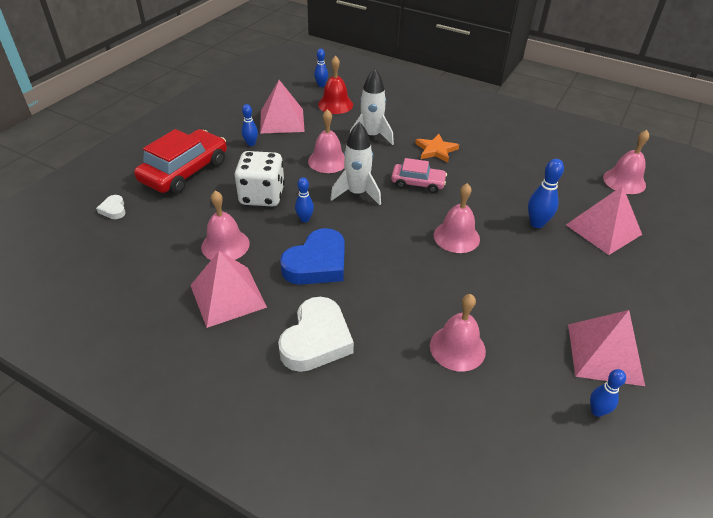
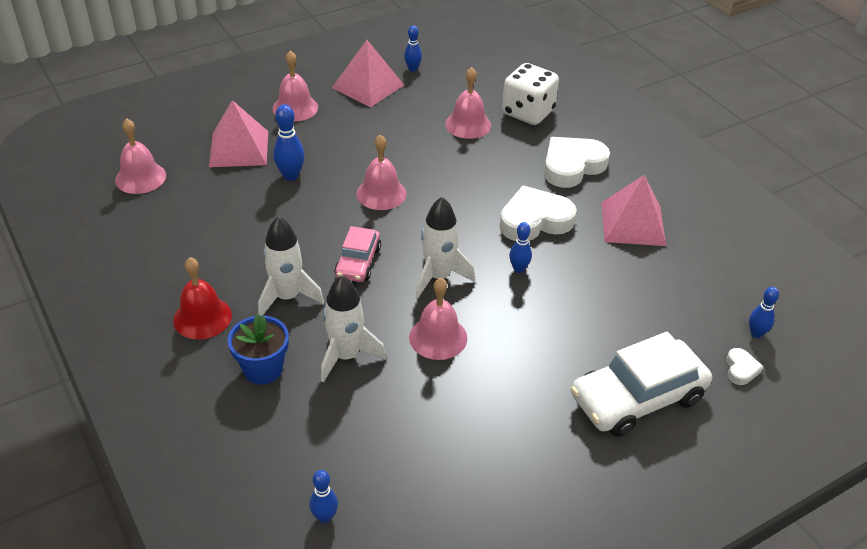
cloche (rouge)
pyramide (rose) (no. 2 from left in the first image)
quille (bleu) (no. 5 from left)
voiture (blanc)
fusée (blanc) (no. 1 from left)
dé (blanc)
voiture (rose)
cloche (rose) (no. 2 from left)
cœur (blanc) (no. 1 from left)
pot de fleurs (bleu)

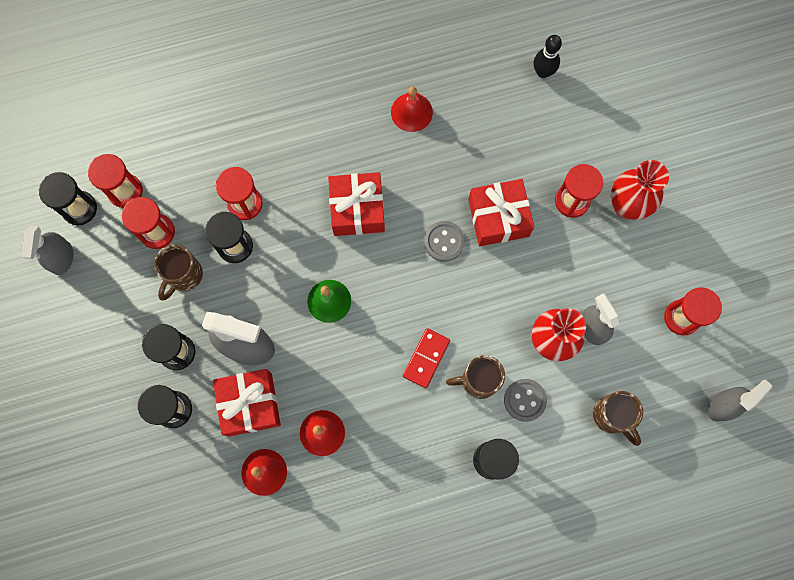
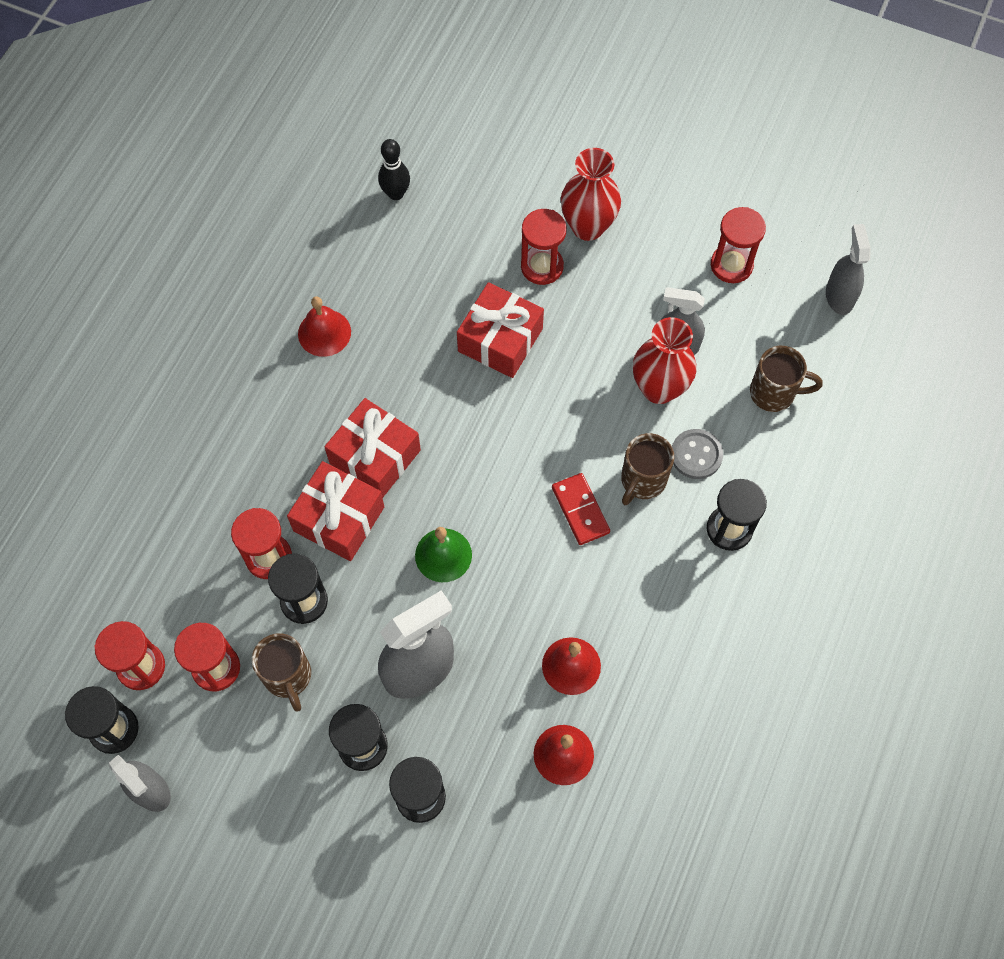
bouton (gris) (no. 1 from left in the first image)
cadeau (rouge) (no. 1 from left)

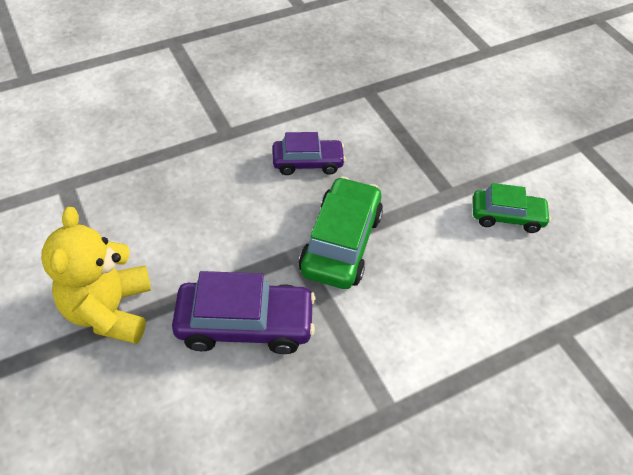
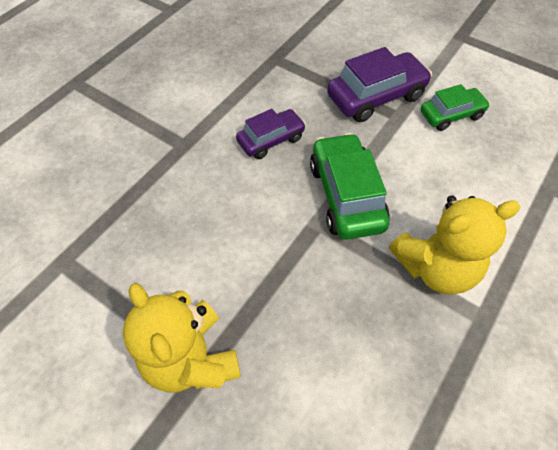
voiture (violet) (no. 2 from left)
ours en peluche (jaune) (no. 2 from left)

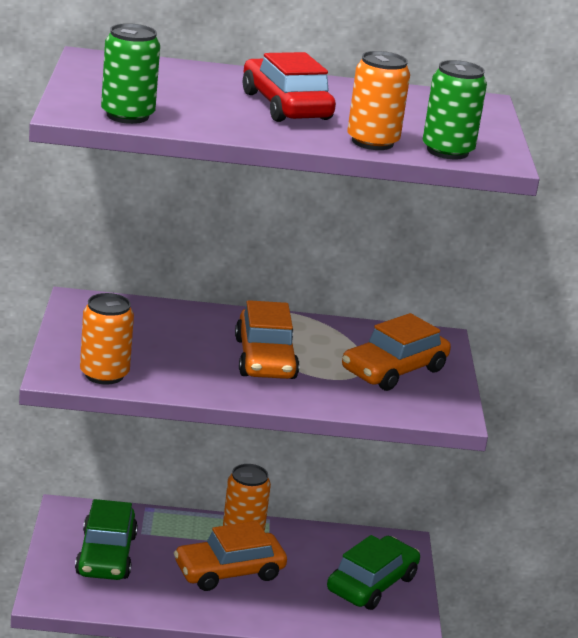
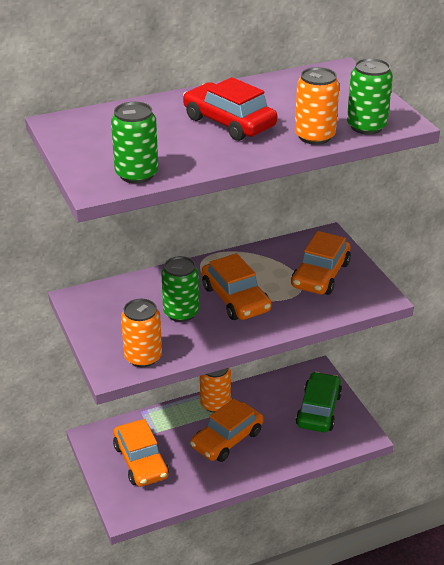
voiture (orange) (no. 1 from left)
canette (vert) (no. 2 from left)

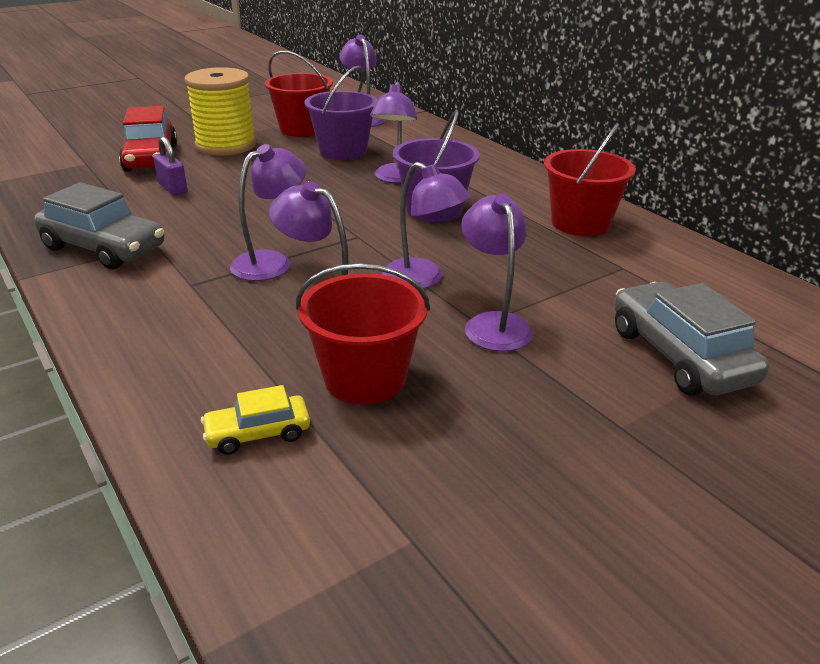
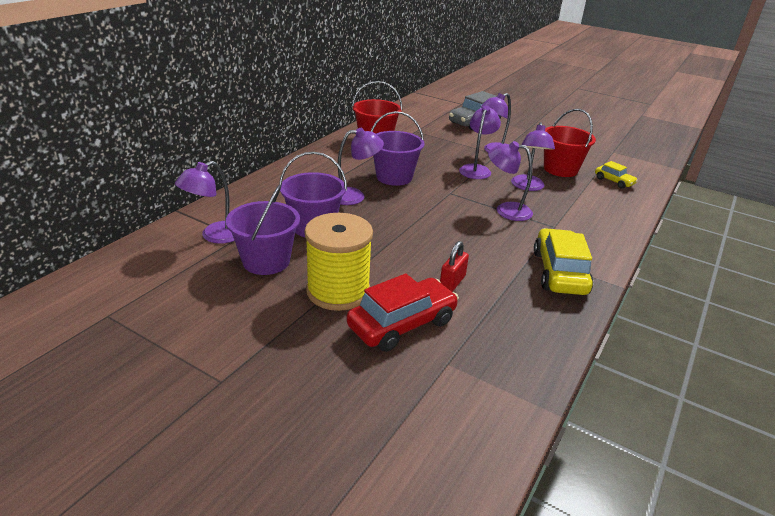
seau (violet) (no. 1 from left)
cadenas (rouge)
voiture (jaune) (no. 1 from left)

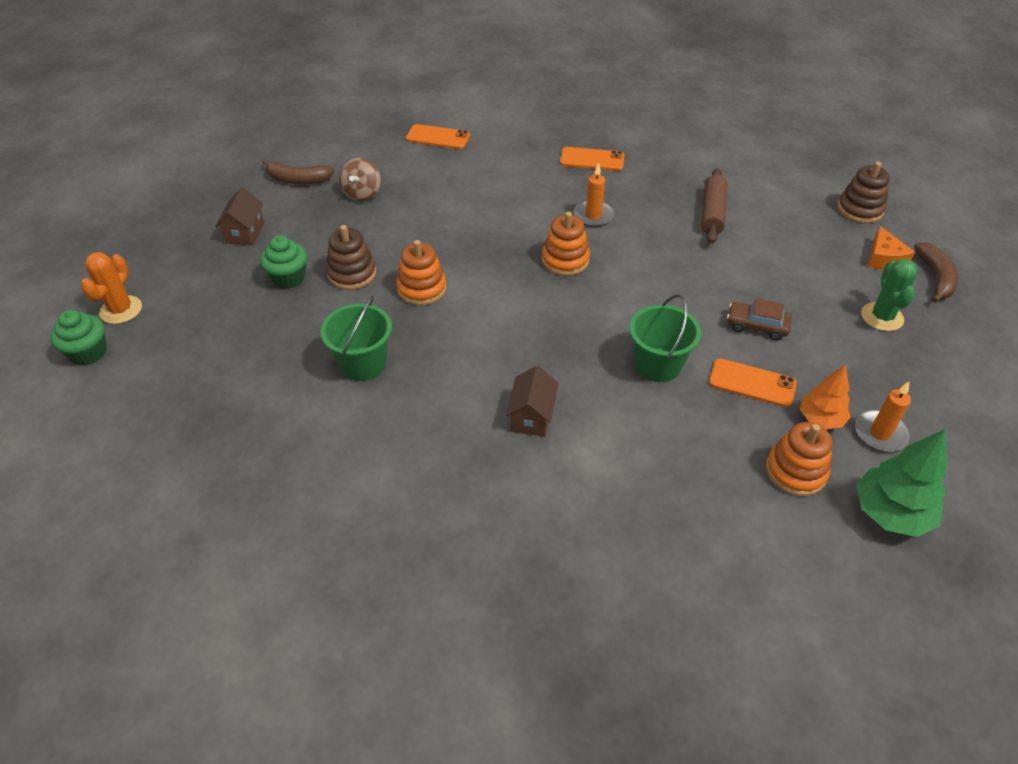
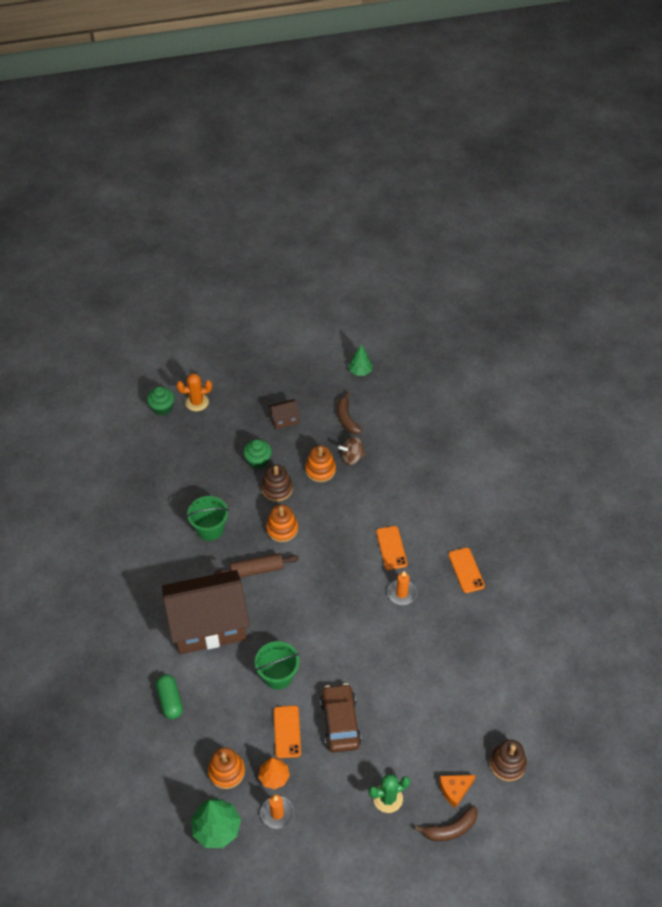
téléphone (orange) (no. 2 from left)
rouleau à pâtisserie (marron)
jouet à empiler (orange) (no. 3 from left)
voiture (marron)
maison (marron) (no. 1 from left)
arbre (vert) (no. 2 from left)
gélule (vert)

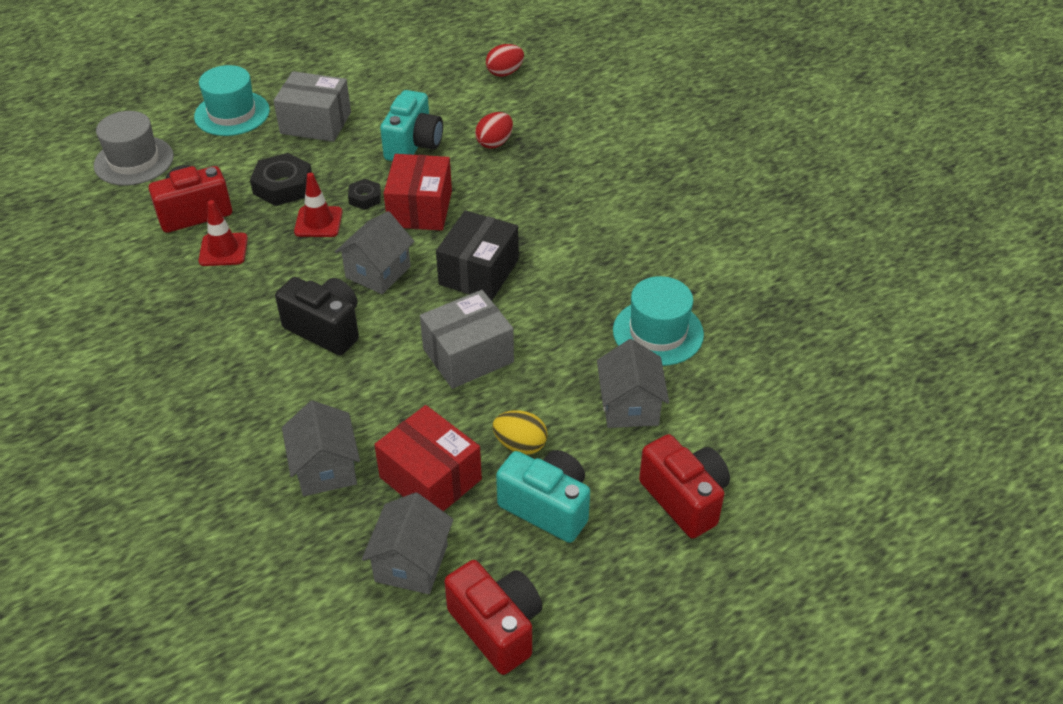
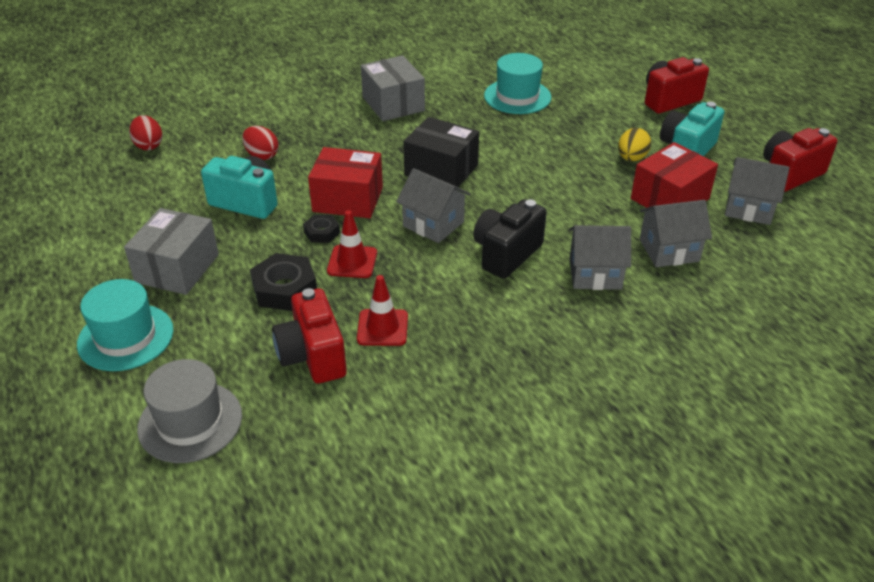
boîte (gris) (no. 2 from left)
maison (gris) (no. 2 from left)

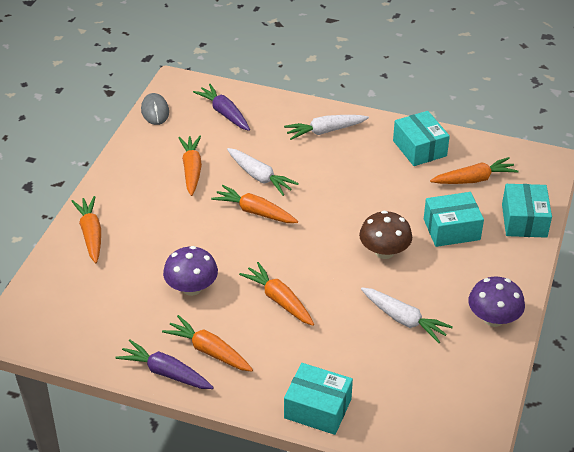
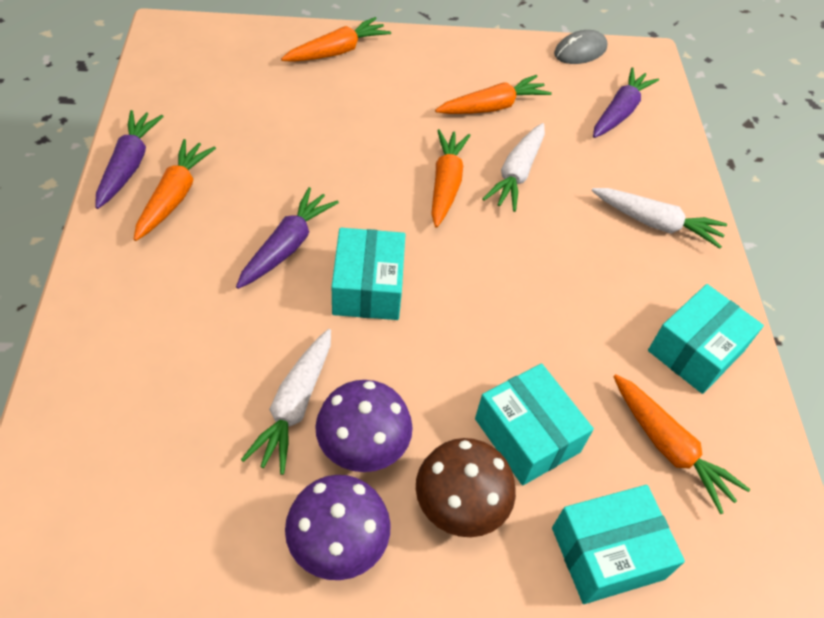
carotte (blanc) (no. 3 from left)
champignon (marron)
champignon (violet) (no. 2 from left)
carotte (violet) (no. 2 from left)
boîte (turquoise) (no. 1 from left)

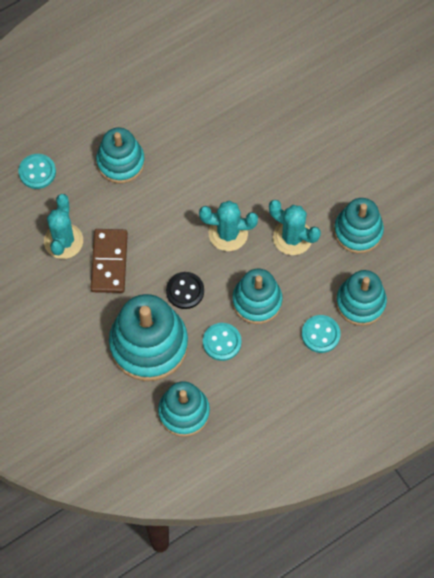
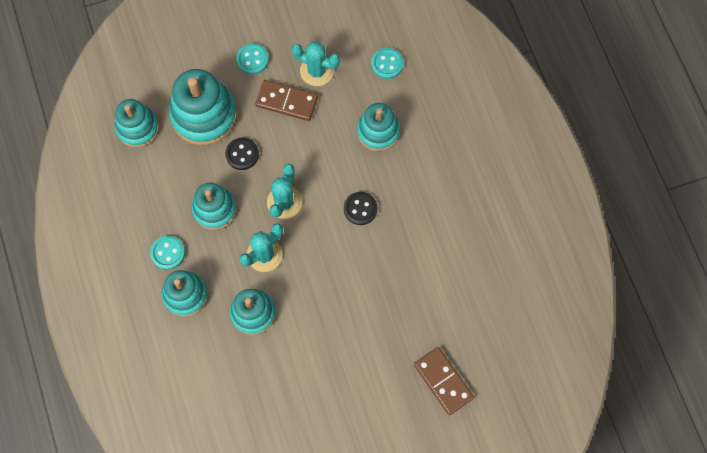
bouton (turquoise) (no. 2 from left)
bouton (noir) (no. 2 from left)
domino (marron) (no. 2 from left)

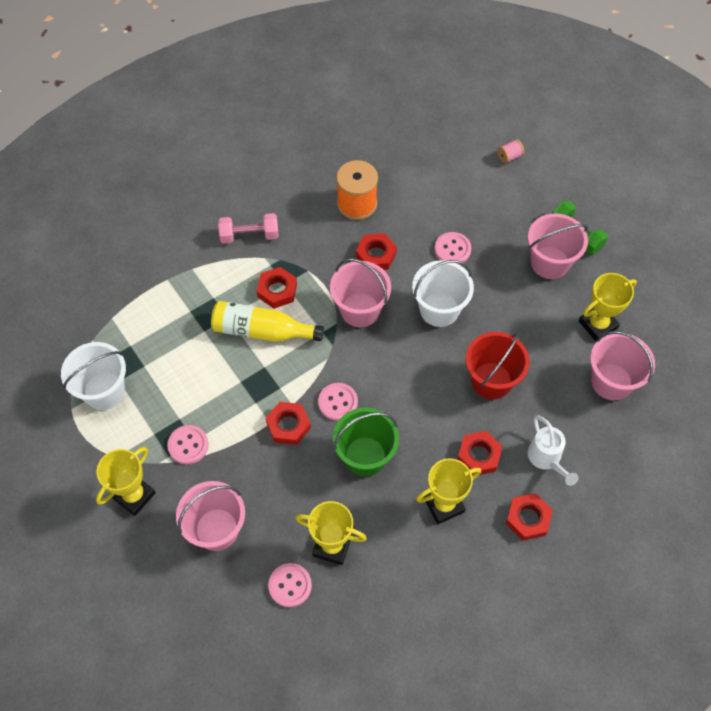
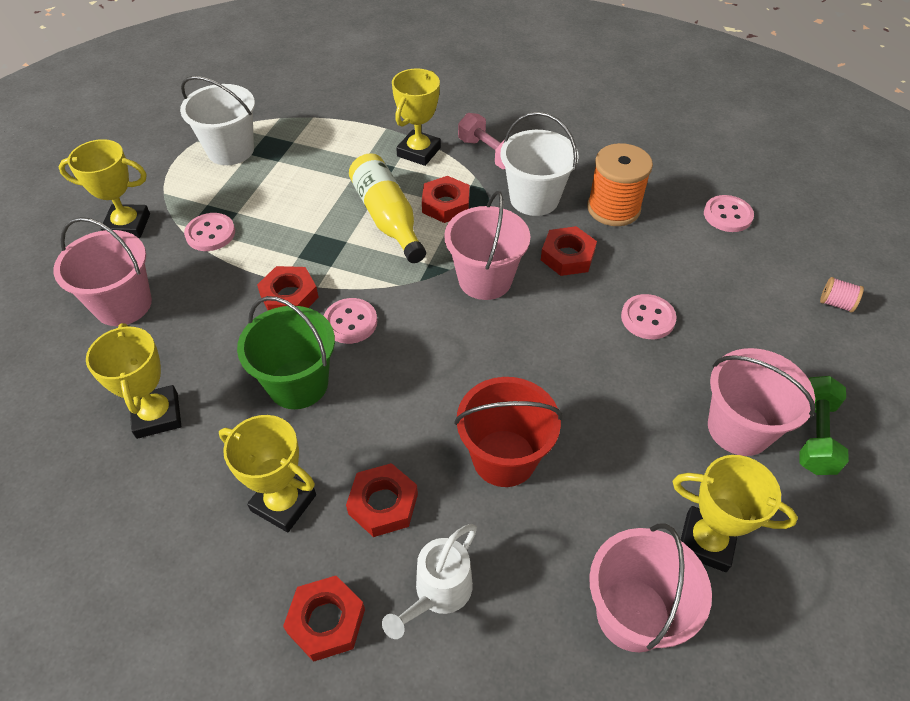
seau (blanc) (no. 2 from left)
bouton (rose) (no. 4 from left)
trophée (jaune) (no. 4 from left)

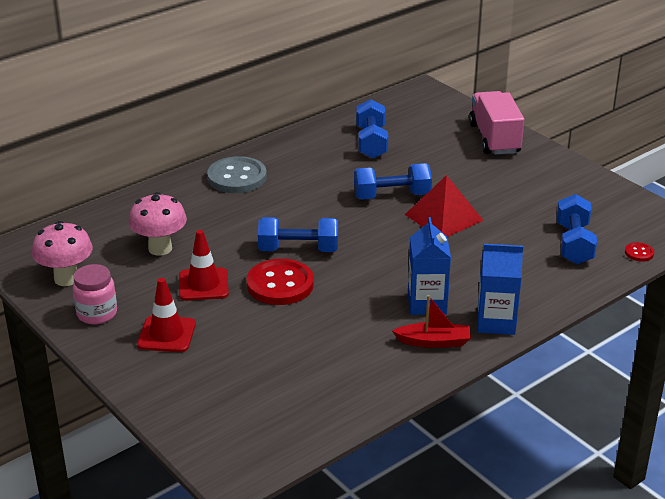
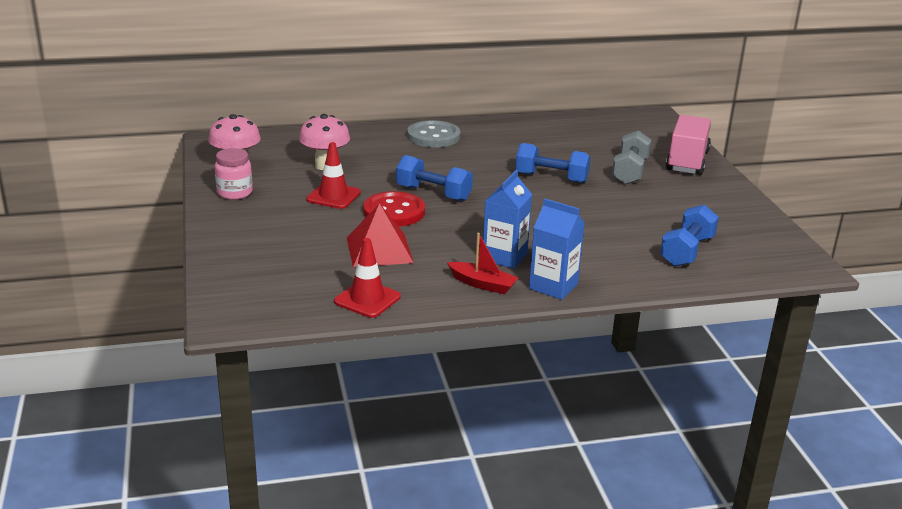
haltère (bleu) (no. 2 from left in the first image)
pyramide (rouge)
bouton (rouge) (no. 2 from left in the first image)
cône de chantier (rouge) (no. 2 from left)
haltère (gris)

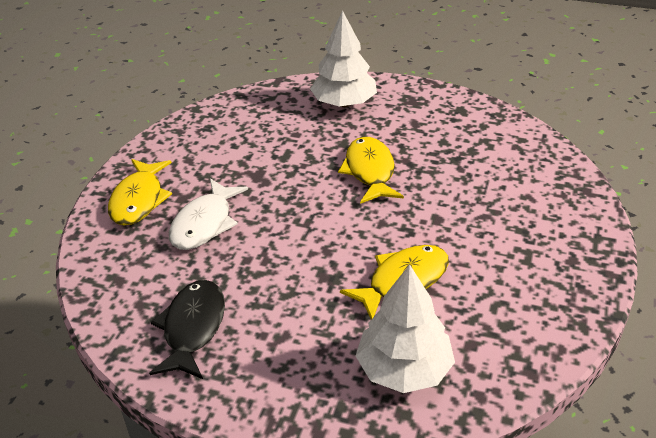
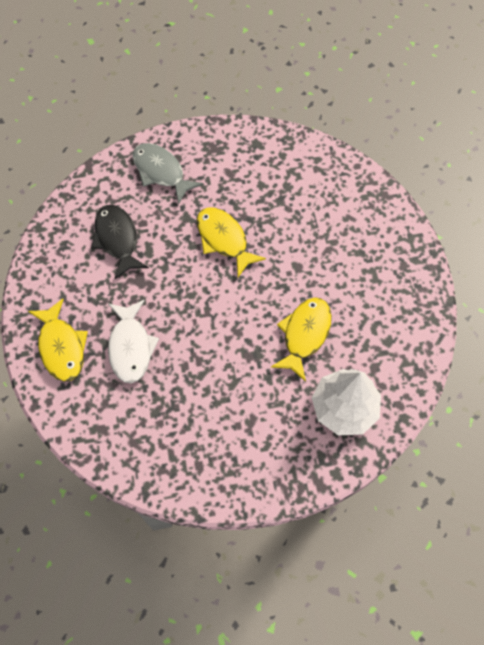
poisson (gris)
poisson (noir)

